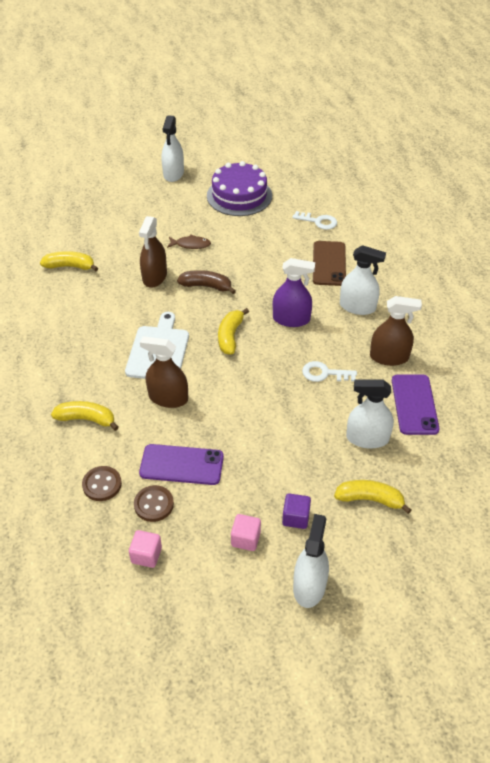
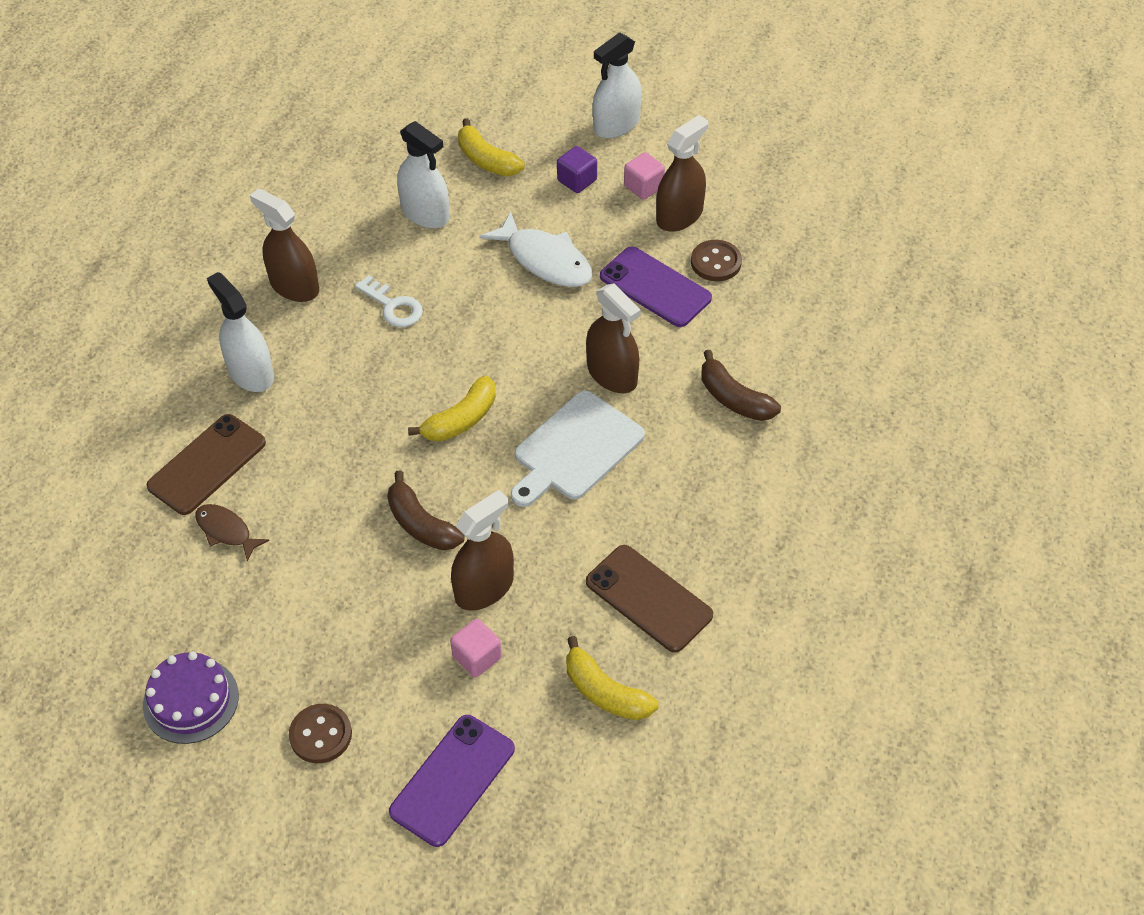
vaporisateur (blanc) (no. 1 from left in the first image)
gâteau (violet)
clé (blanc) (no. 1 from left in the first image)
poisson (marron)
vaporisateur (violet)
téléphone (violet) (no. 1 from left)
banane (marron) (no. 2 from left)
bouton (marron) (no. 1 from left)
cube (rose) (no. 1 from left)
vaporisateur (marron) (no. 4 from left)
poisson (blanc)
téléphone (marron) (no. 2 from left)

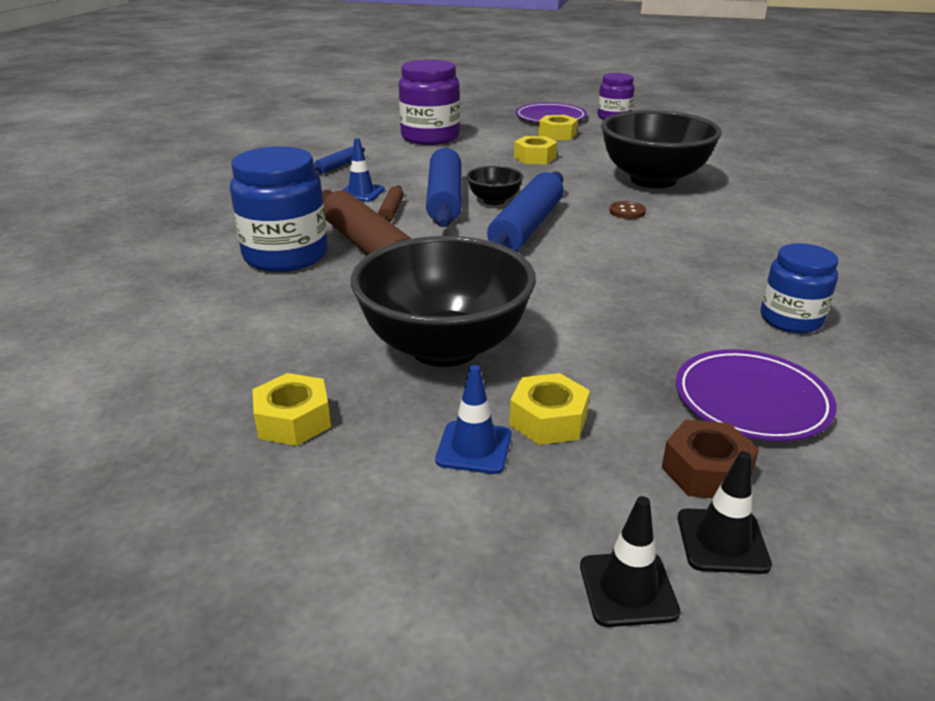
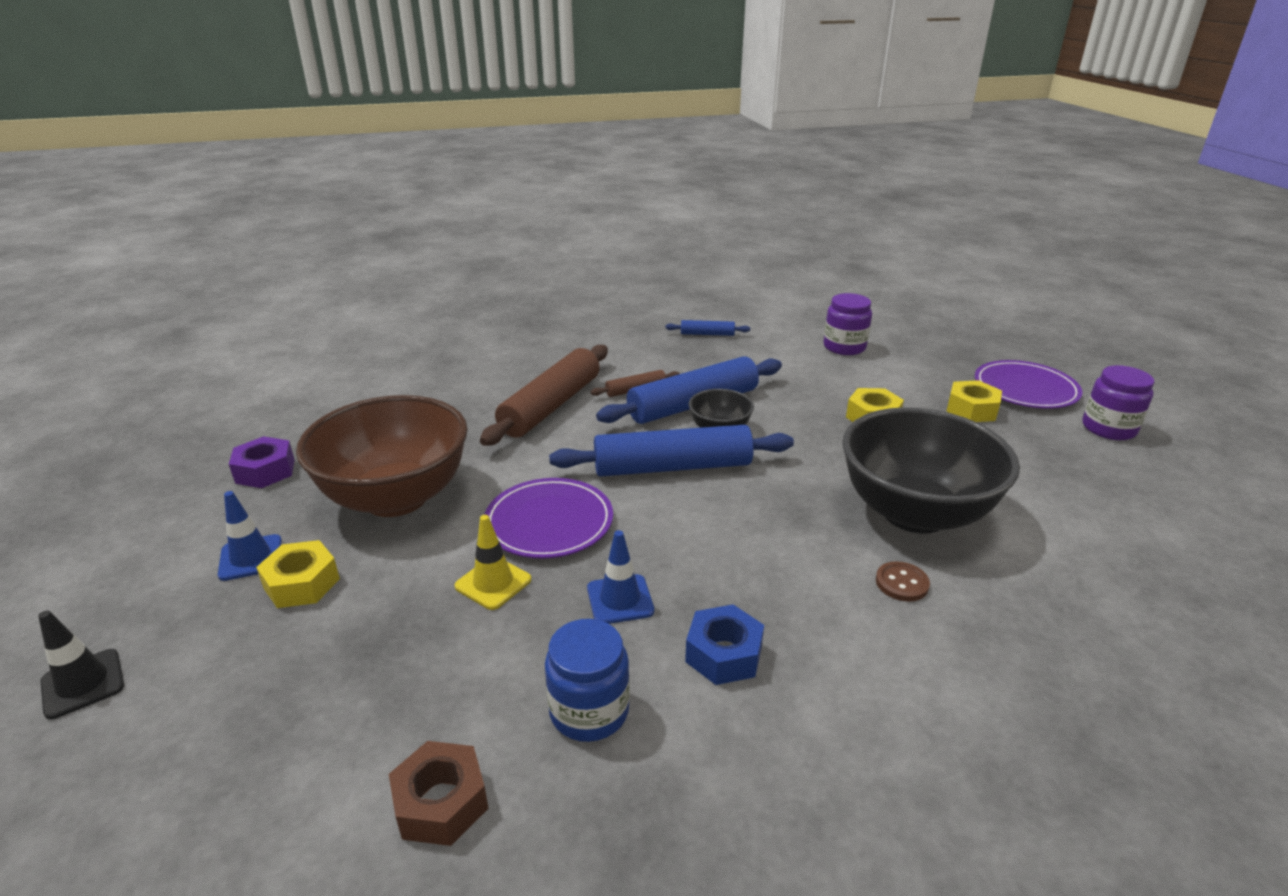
bocal (violet) (no. 1 from left)
cône de chantier (bleu) (no. 2 from left)
bocal (bleu) (no. 1 from left in the first image)
bouton (marron)
bol (marron)
assiette (violet) (no. 1 from left)
écrou (violet)
écrou (marron)
cône de chantier (noir) (no. 2 from left in the first image)
cône de chantier (jaune)
écrou (bleu)

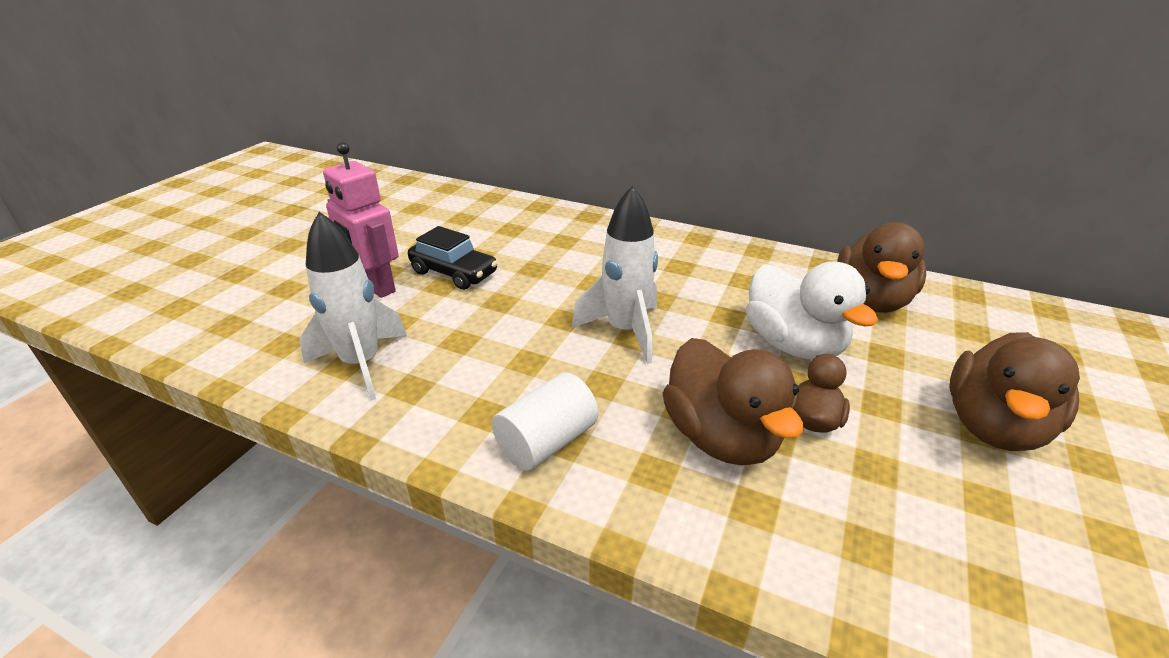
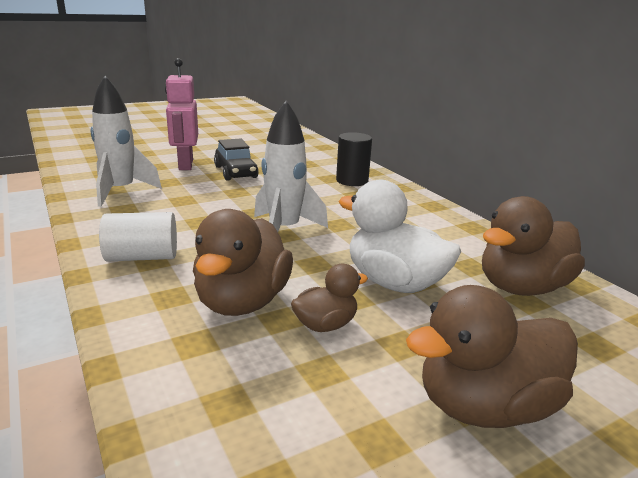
canard (blanc)
cylindre (noir)

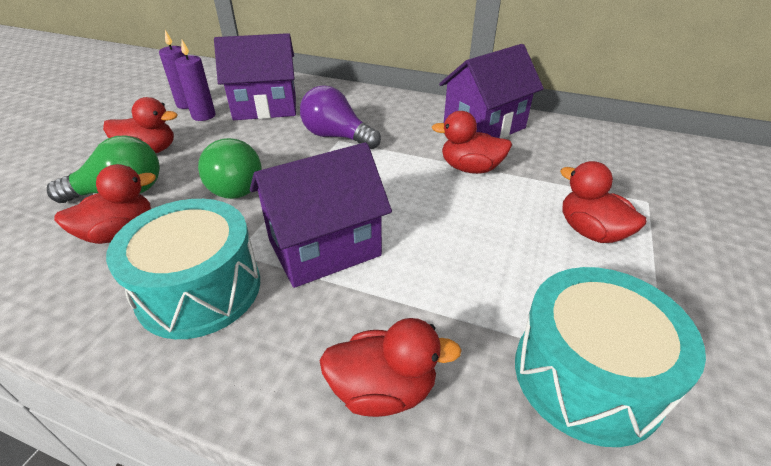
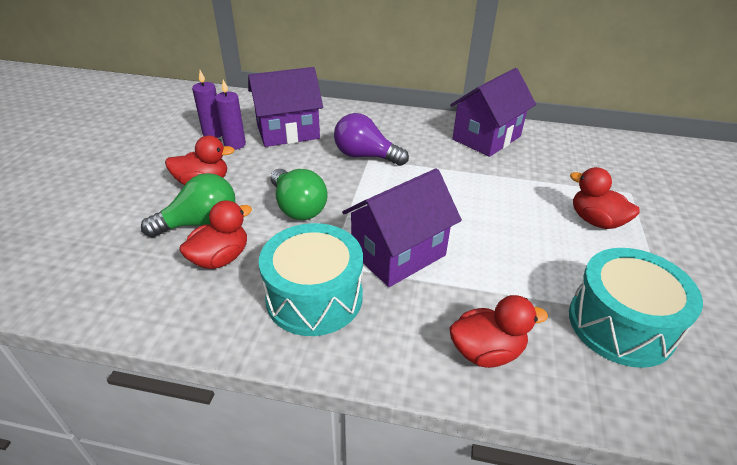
canard (rouge) (no. 4 from left in the first image)

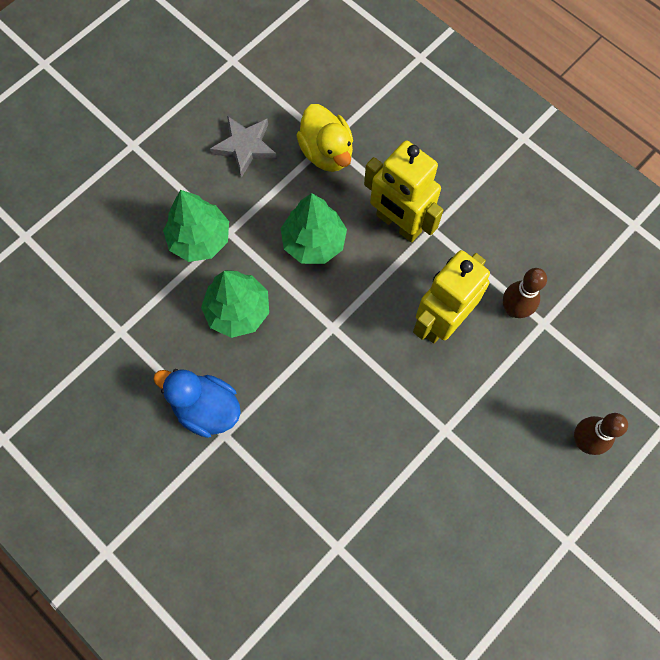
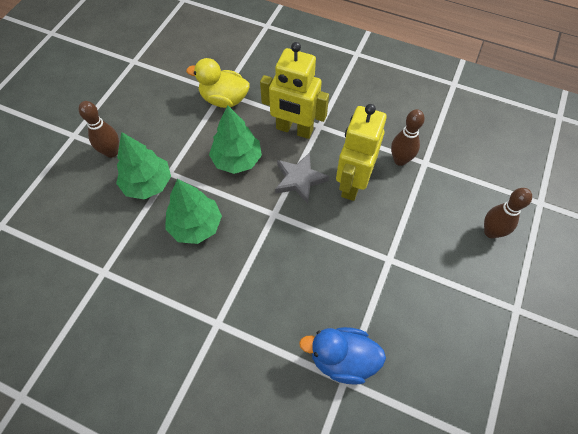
canard (jaune)
étoile (gris)
canard (bleu)
quille (marron) (no. 1 from left)

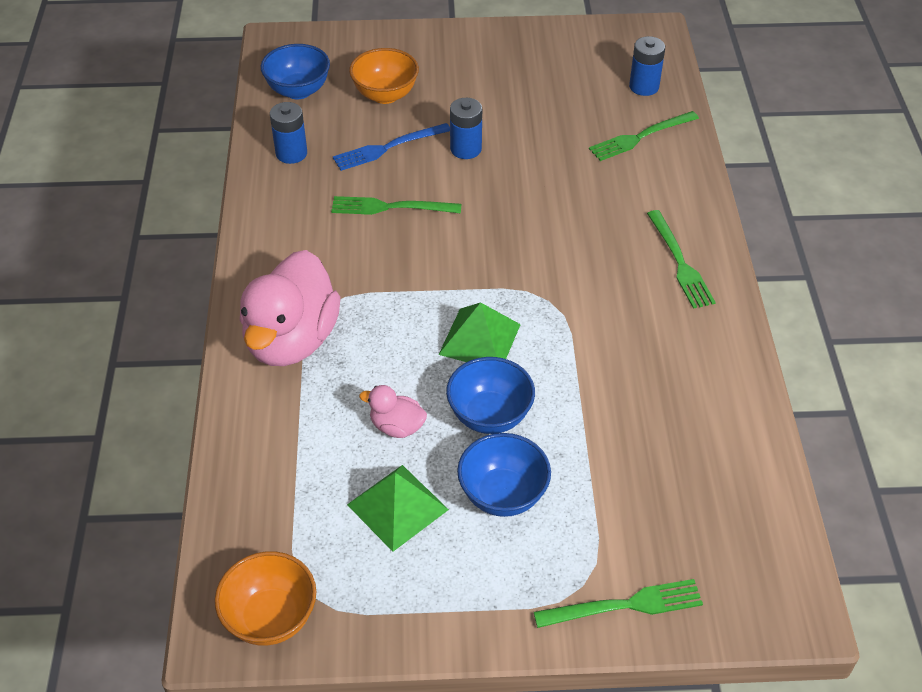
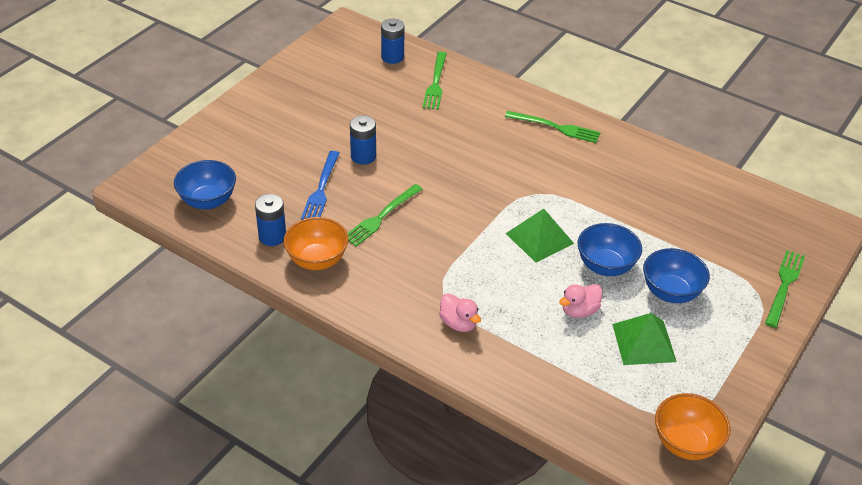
bol (orange) (no. 1 from left)
canard (rose) (no. 1 from left)

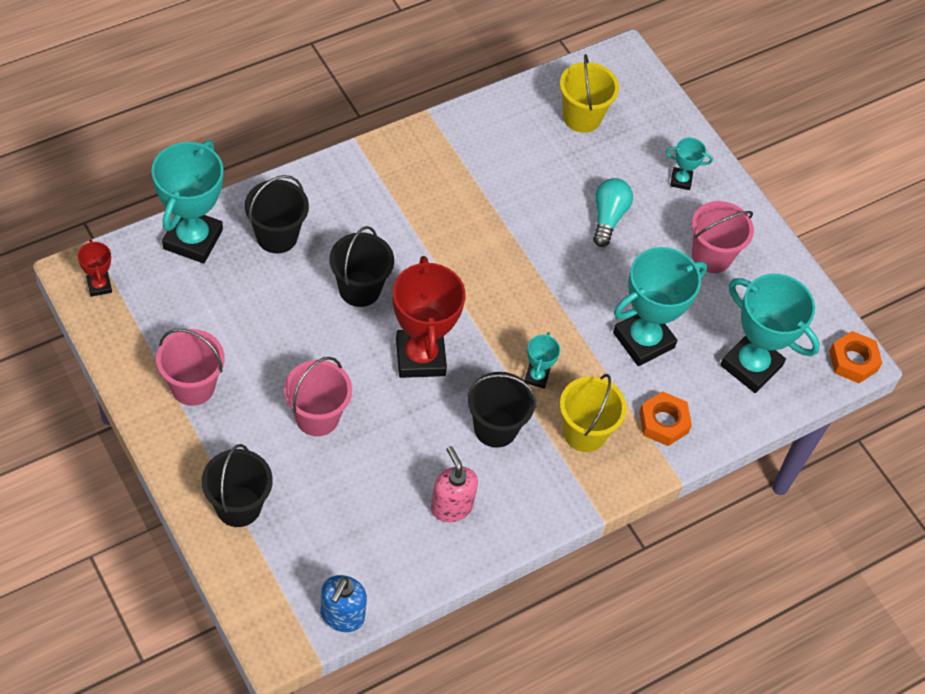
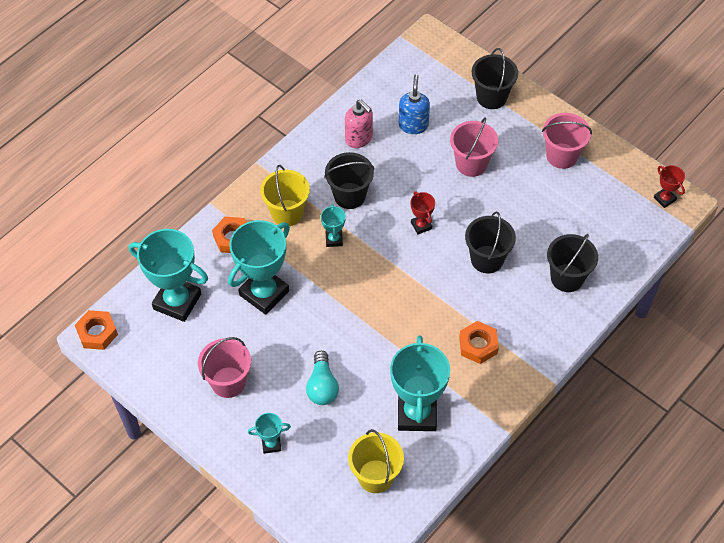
trophée (turquoise) (no. 5 from left)
trophée (rouge) (no. 1 from left)
distributeur de savon (bleu)
écrou (orange) (no. 3 from left)

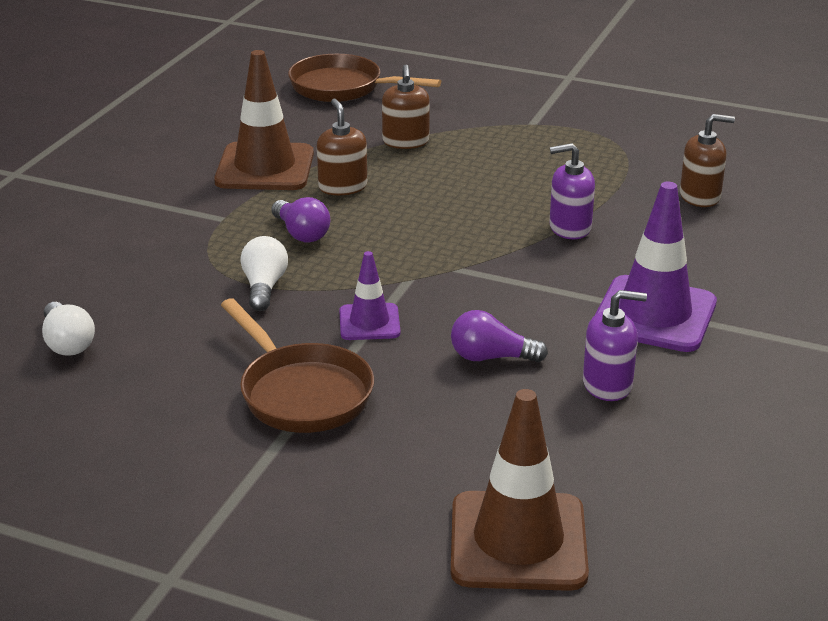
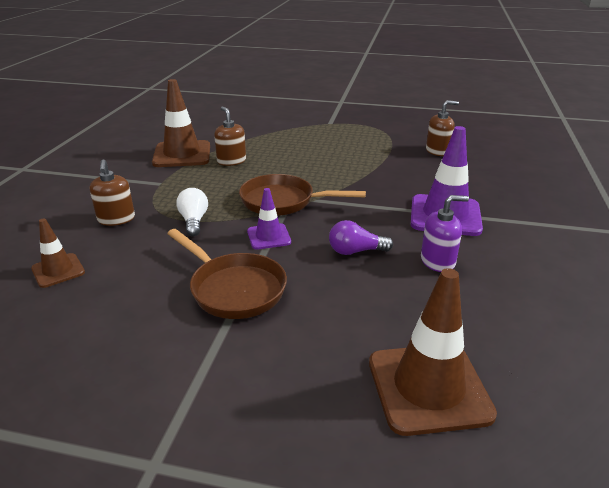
poêle (marron) (no. 2 from left)
distributeur de savon (marron) (no. 1 from left)
distributeur de savon (violet) (no. 1 from left in the first image)
ampoule (violet) (no. 1 from left in the first image)
cône de chantier (marron) (no. 1 from left)

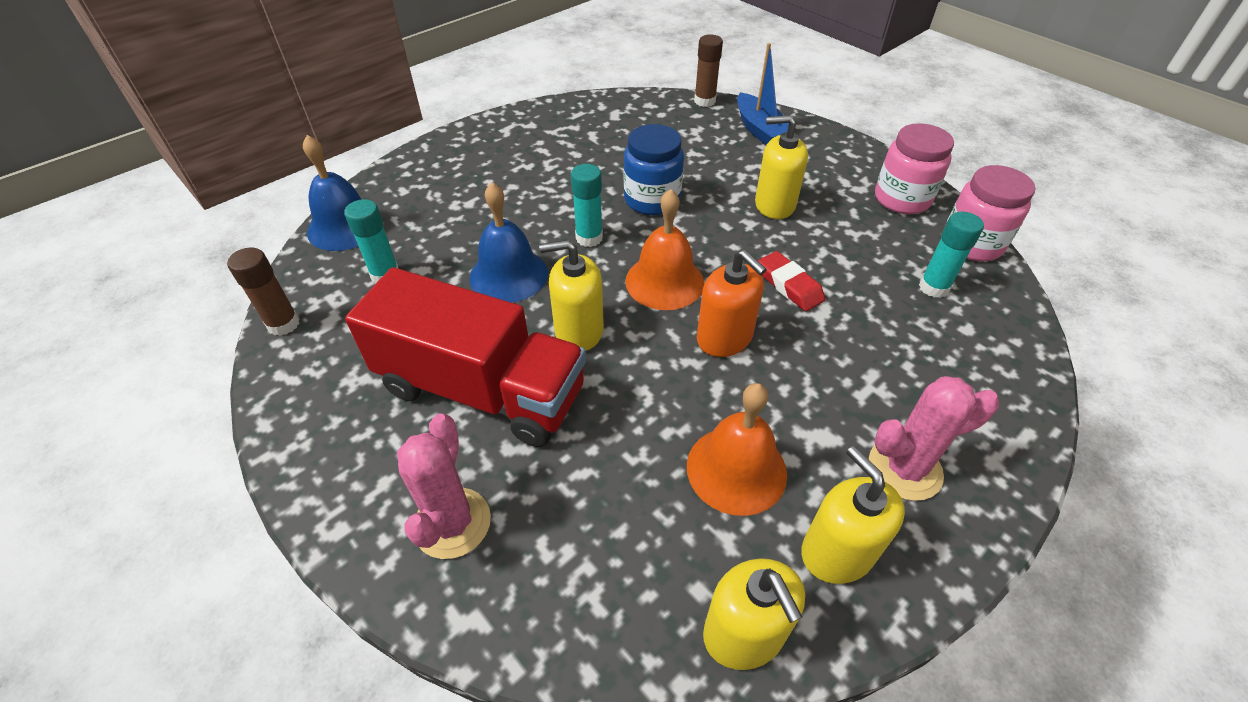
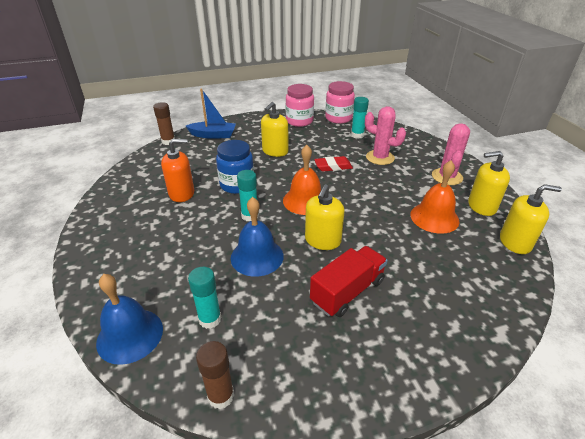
distributeur de savon (orange)
camion (rouge)
cactus (rose) (no. 1 from left)

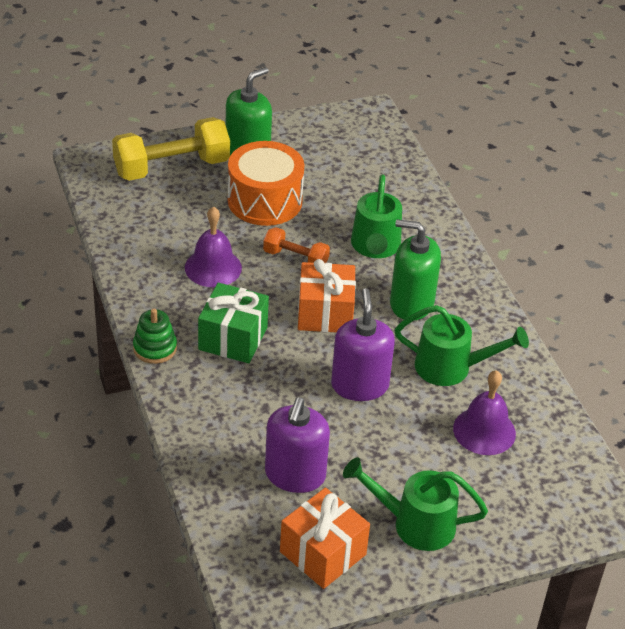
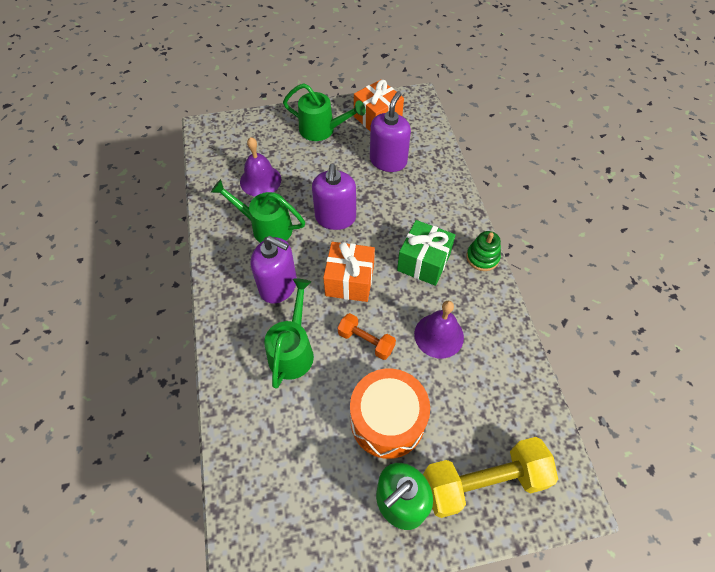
distributeur de savon (violet) (no. 1 from left)

